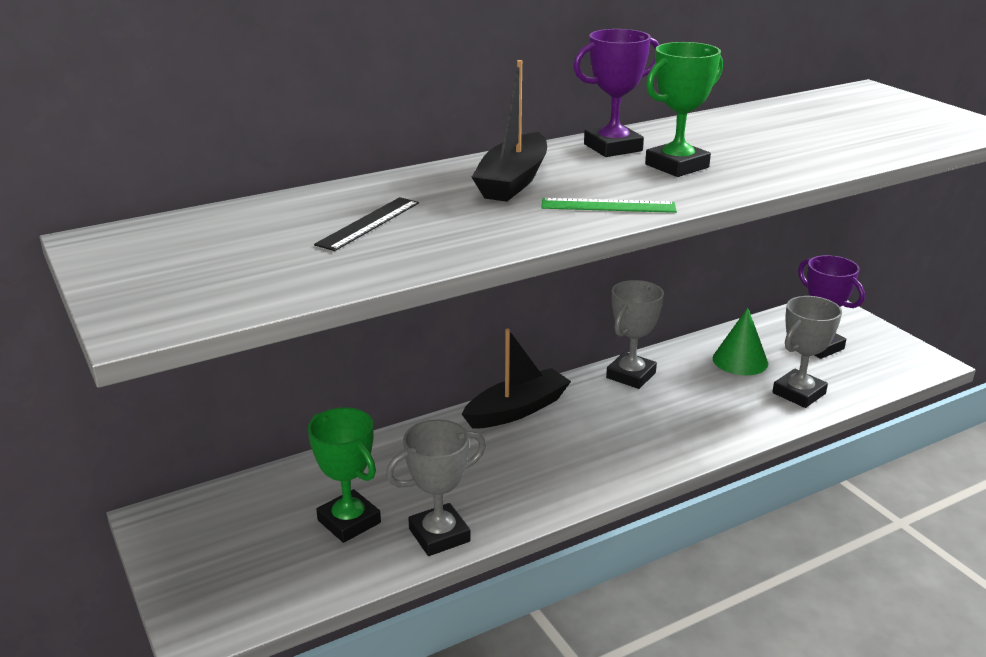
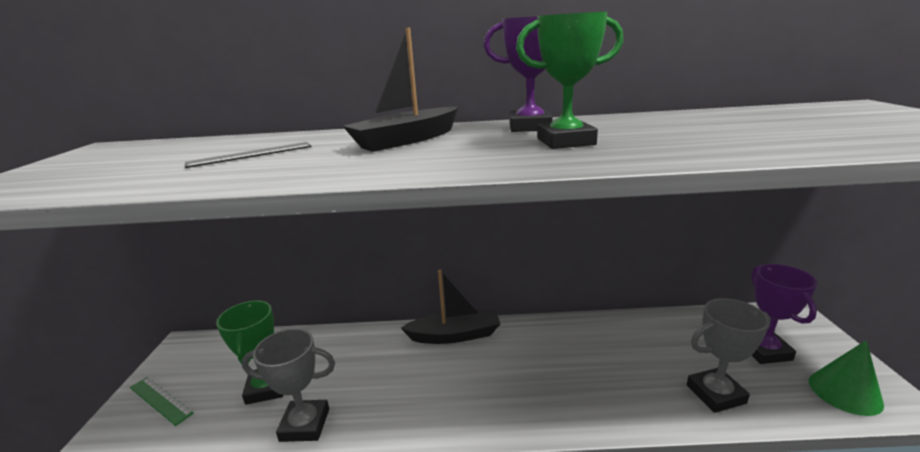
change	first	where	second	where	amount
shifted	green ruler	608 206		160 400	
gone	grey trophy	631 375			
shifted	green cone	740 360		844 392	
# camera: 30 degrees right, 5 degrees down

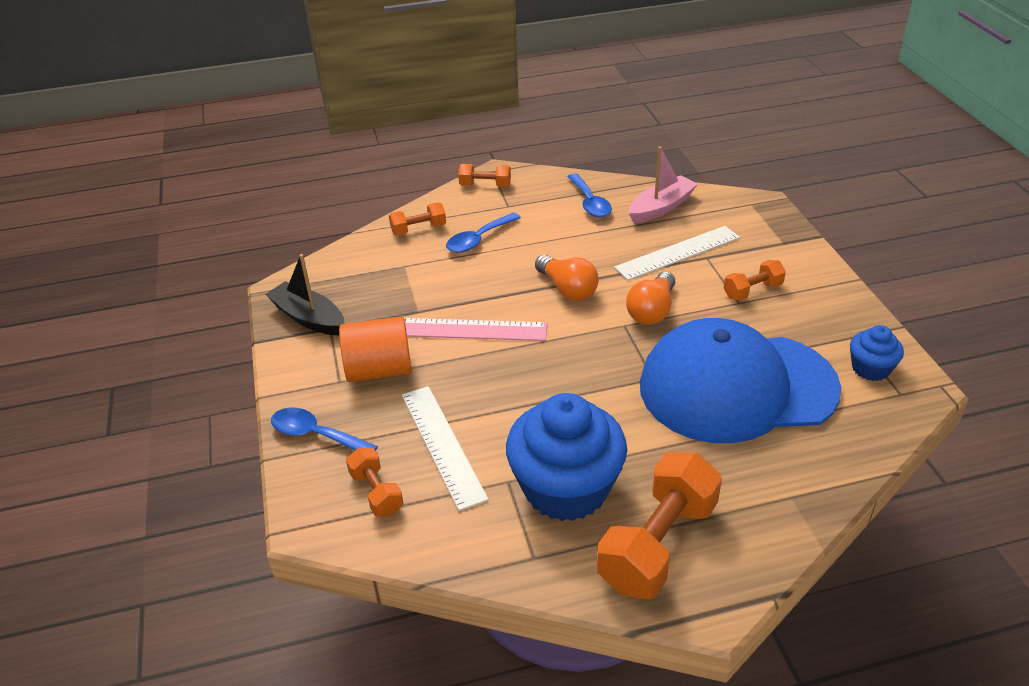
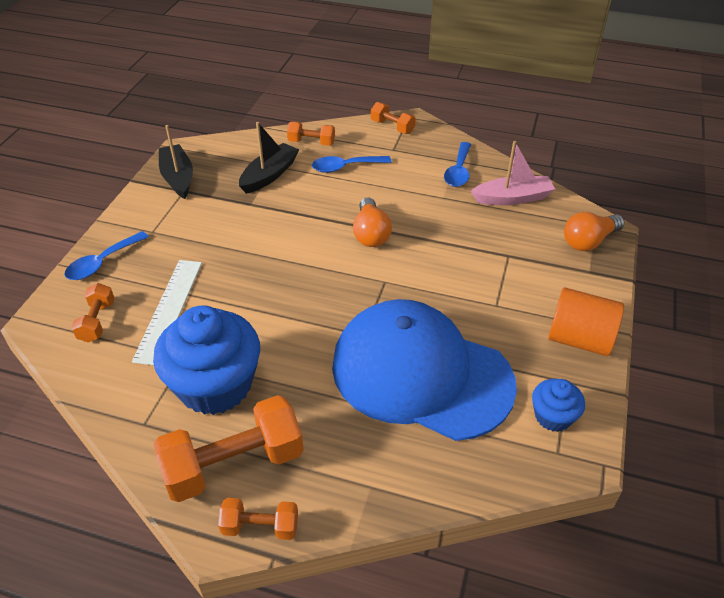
change	first	where	second	where	amount
gone	white ruler	678 253			
shifted	orange dumbbell	752 291		260 527	
shifted	orange light bulb	652 311		589 241	
shifted	orange cylinder	379 370		579 339	
gone	pink ruler	472 330			
rotated	blue spoon	316 435		102 262	105 degrees counterclockwise
new			black boat	269 175	
# camera: 30 degrees right, 5 degrees up

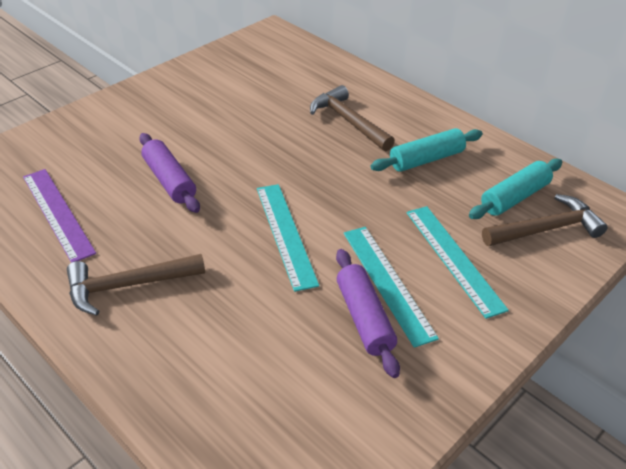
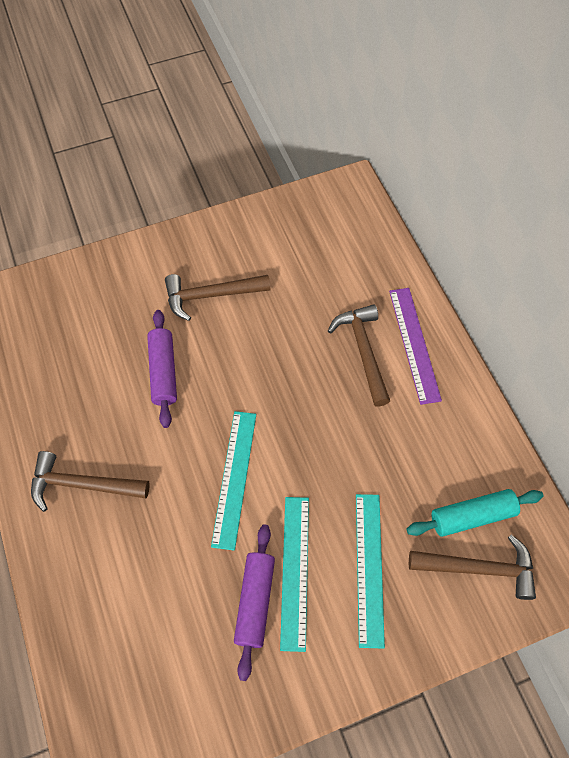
change	first	where	second	where	amount
gone	turquoise rolling pin	426 159			
shifted	purple ruler	58 213		414 344	
new			brown hammer	210 295	
# camera: 25 degrees right, 20 degrees up

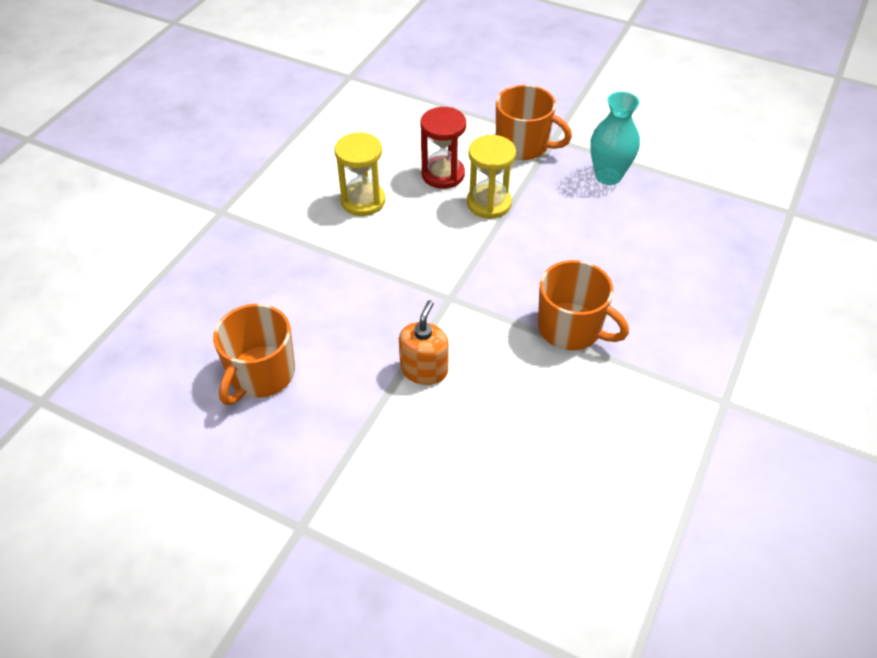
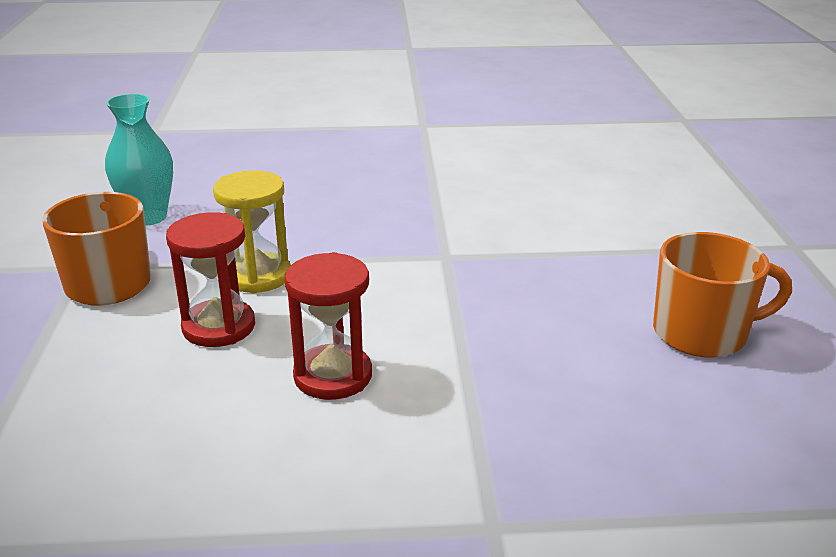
change	first	where	second	where	amount
repainted	yellow hourglass	363 201	red hourglass	333 376	
gone	orange mug	571 328			
gone	orange soap dispenser	424 369			
# camera: 120 degrees left, 20 degrees down

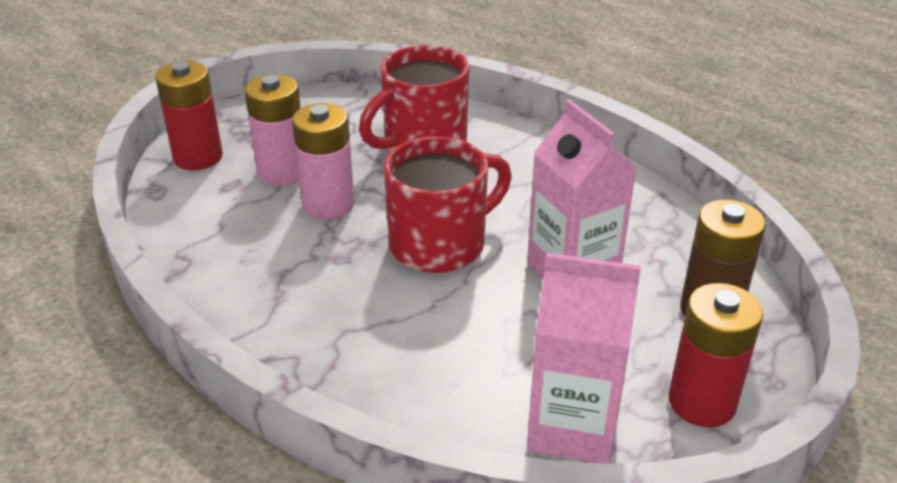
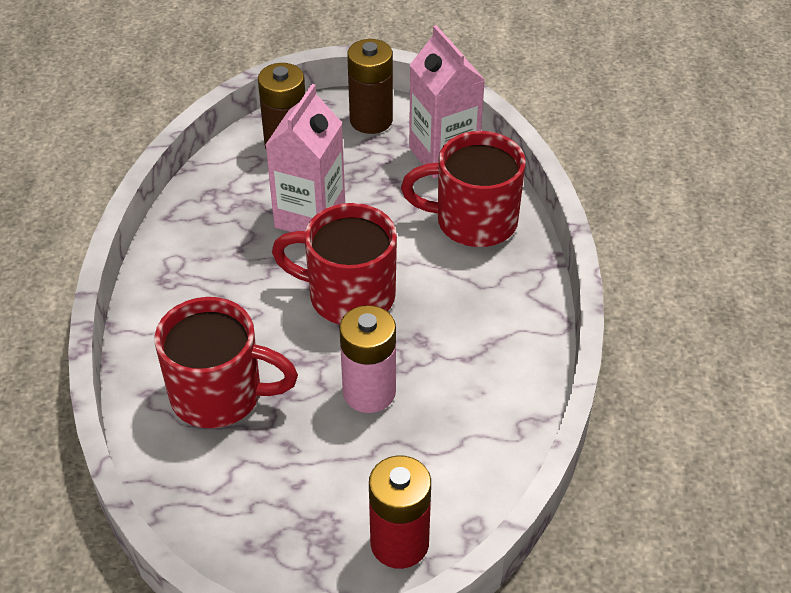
change	first	where	second	where	amount
gone	pink battery	282 172			
repainted	red battery	702 402	brown battery	371 120	
new			red mug	473 221	
# camera: 130 degrees left, 10 degrees up

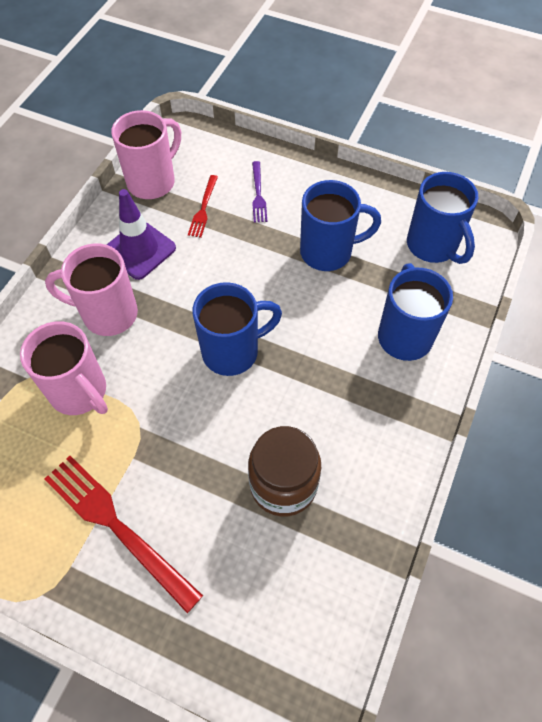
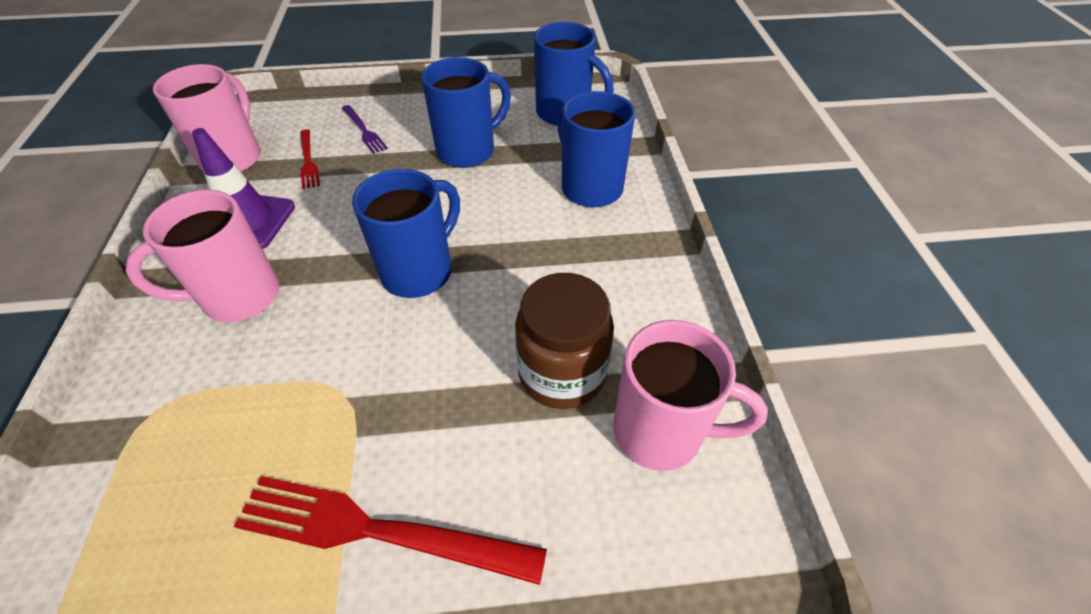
change	first	where	second	where	amount
shifted	pink mug	80 392		661 432	
# camera: 30 degrees left, 10 degrees down

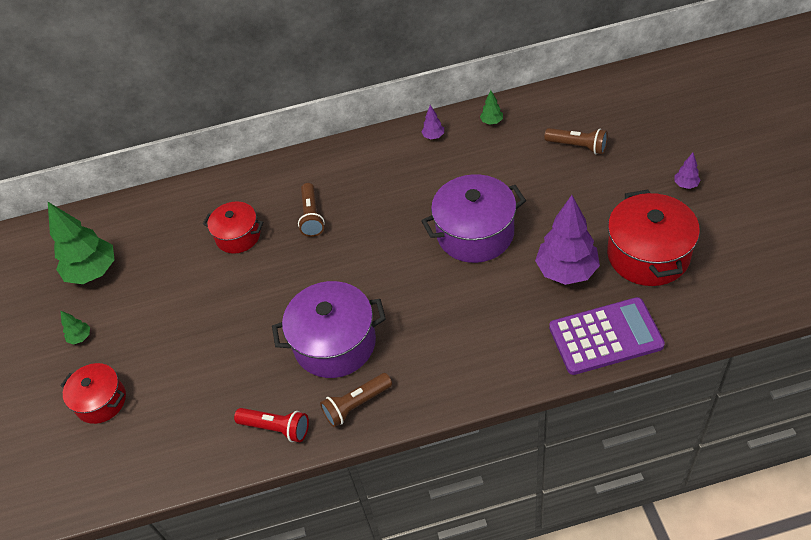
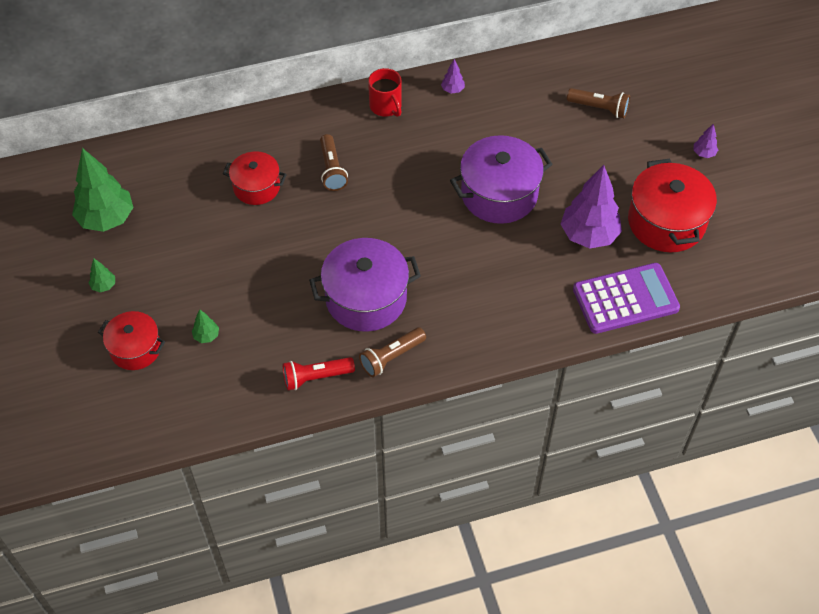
change	first	where	second	where	amount
shifted	green tree	491 122		206 336	
rotated	red flashlight	276 428		315 377	150 degrees clockwise
new			red mug	386 106	
# camera: 10 degrees left, 5 degrees up

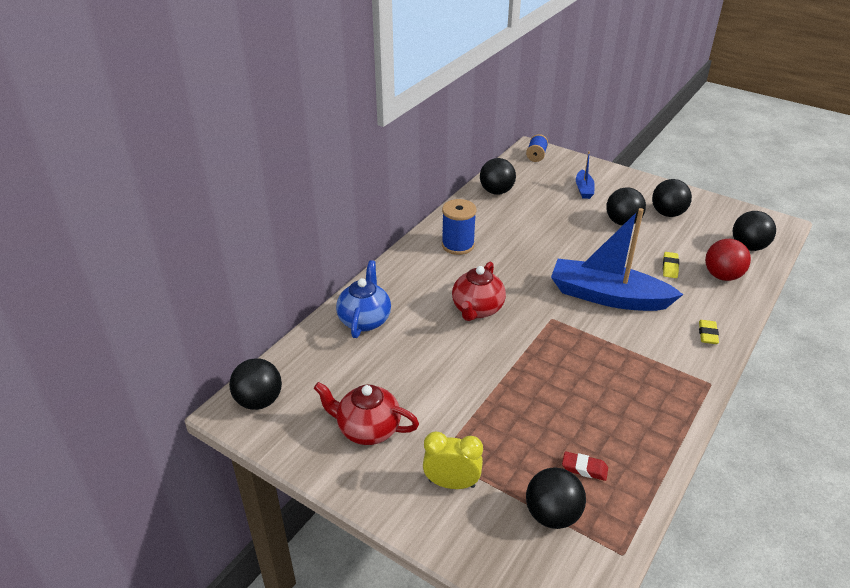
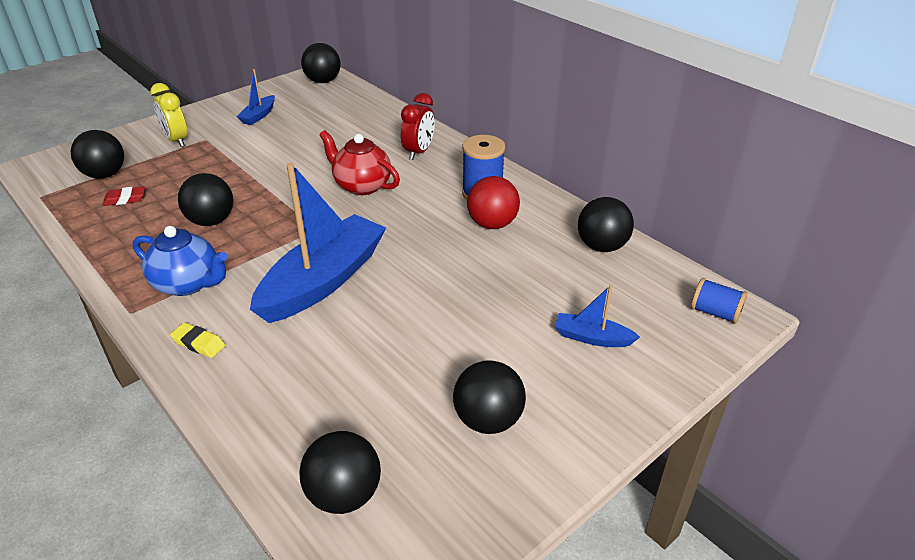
change	first	where	second	where	amount
shifted	black ball	622 222		211 221	
shifted	red ball	722 276		492 224	
gone	yellow eraser	670 267			
shifted	blue teapot	365 320		188 284	
swapped	red teapot	367 429	blue boat	258 116	
rotated	yellow clock	451 483		176 140	120 degrees clockwise
rotated	red eraser	584 468		125 199	45 degrees clockwise
new			red clock	418 152	
# camera: 105 degrees right, 0 degrees up

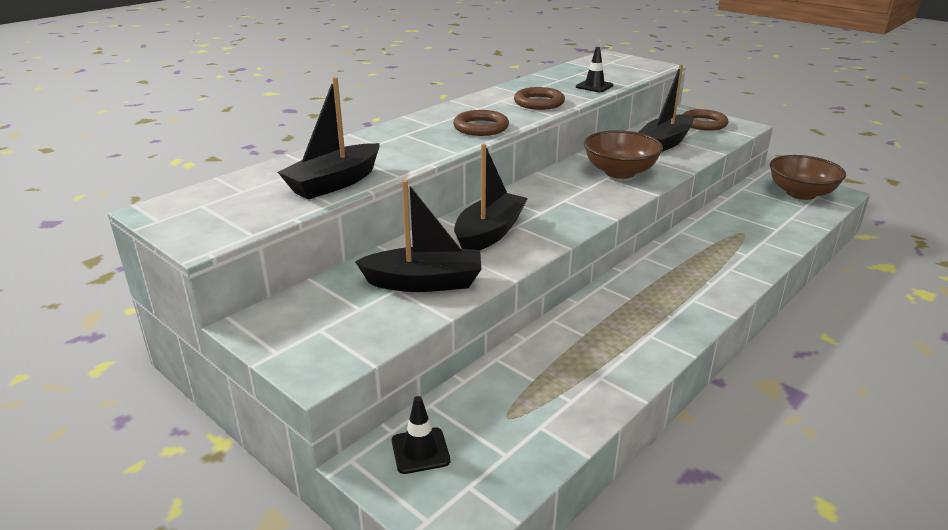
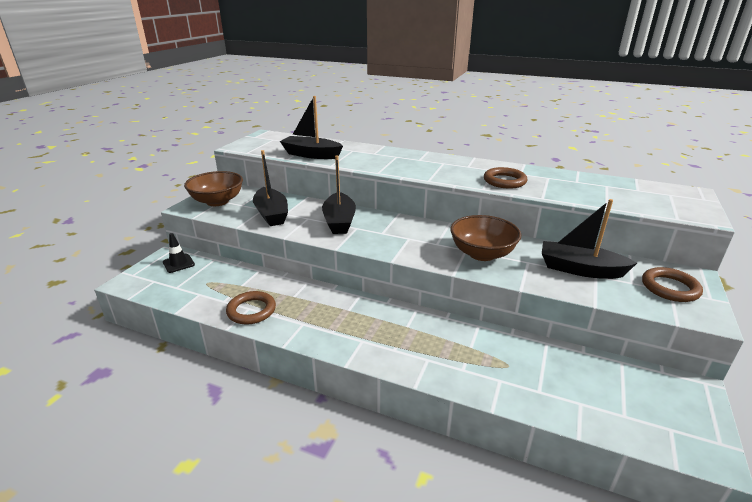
change	first	where	second	where	amount
gone	black traffic cone	594 86			
shifted	brown ring	481 127		251 310	
rotated	black boat	489 233		339 221	75 degrees clockwise
shifted	brown bowl	801 193		217 201	
# camera: 70 degrees right, 0 degrees up

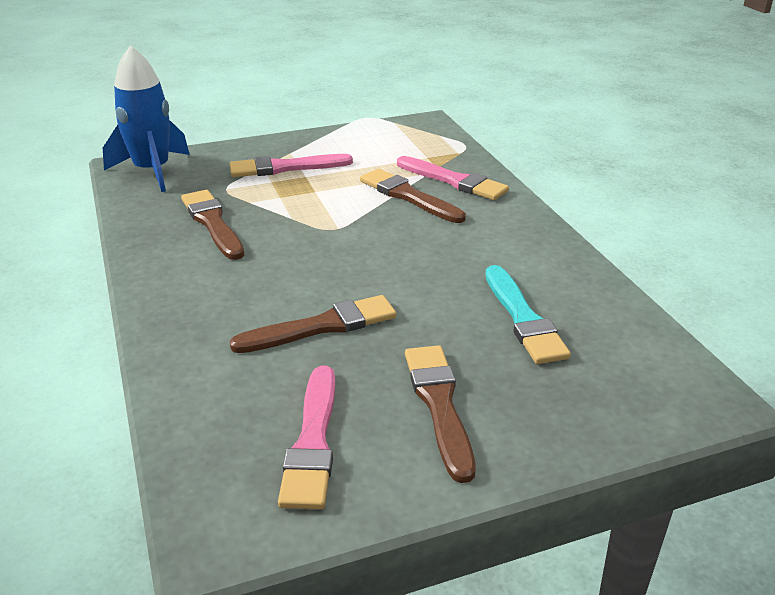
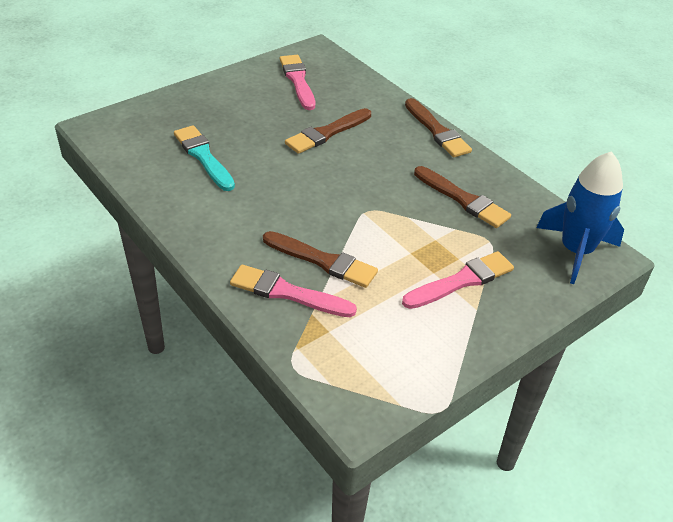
change	first	where	second	where	amount
shifted	brown brush	439 405		437 131	
# camera: 160 degrees right, 10 degrees up

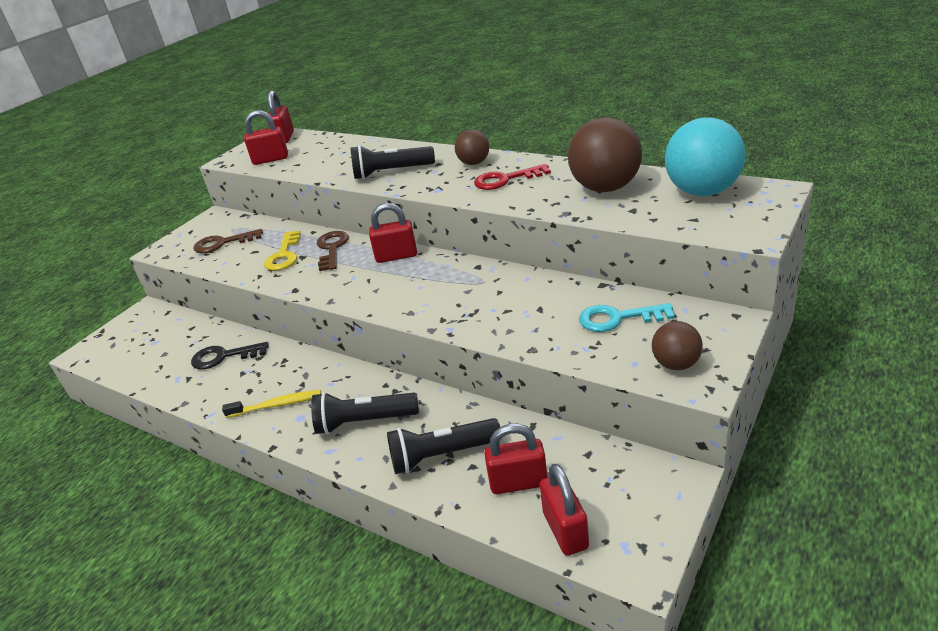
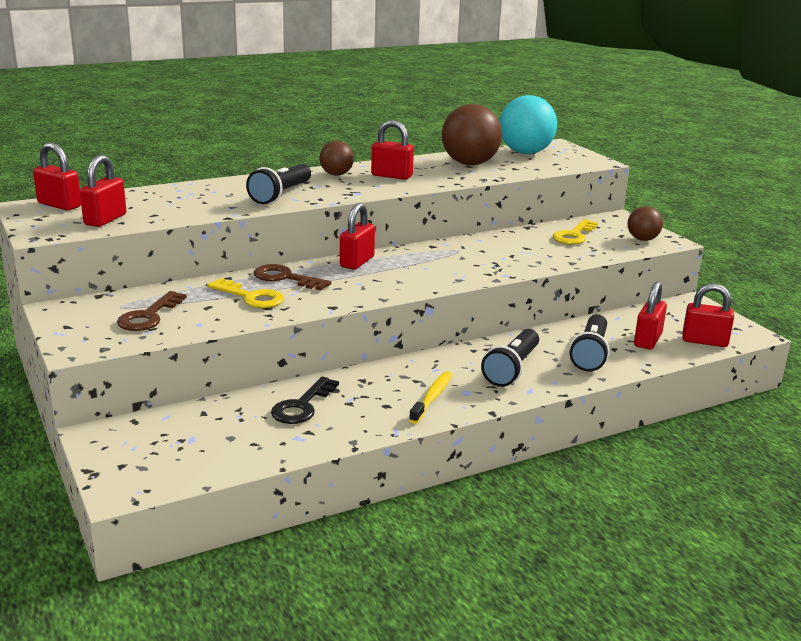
change	first	where	second	where	amount
swapped	red key	505 180	red padlock	391 176	
repainted	turquoise key	618 318	yellow key	574 235	
# camera: 65 degrees left, 10 degrees down

